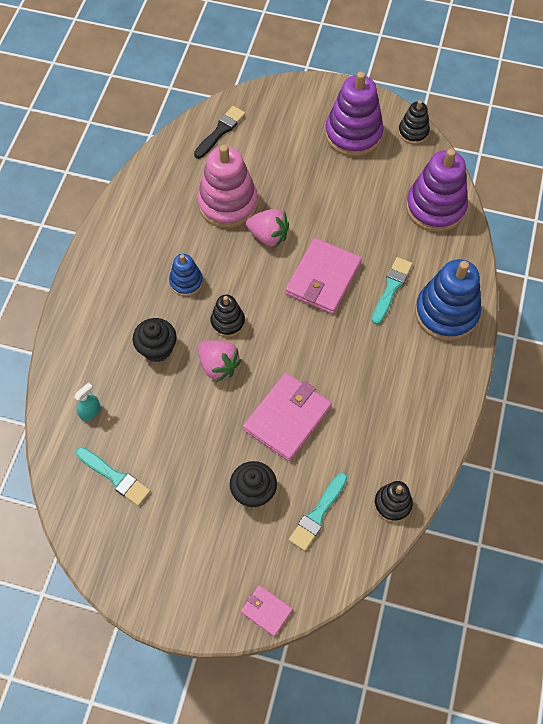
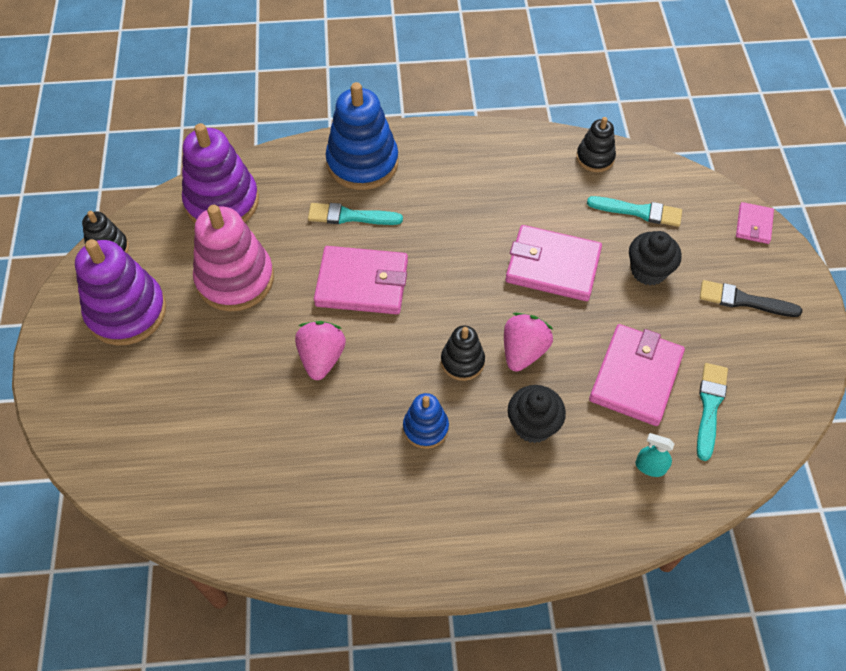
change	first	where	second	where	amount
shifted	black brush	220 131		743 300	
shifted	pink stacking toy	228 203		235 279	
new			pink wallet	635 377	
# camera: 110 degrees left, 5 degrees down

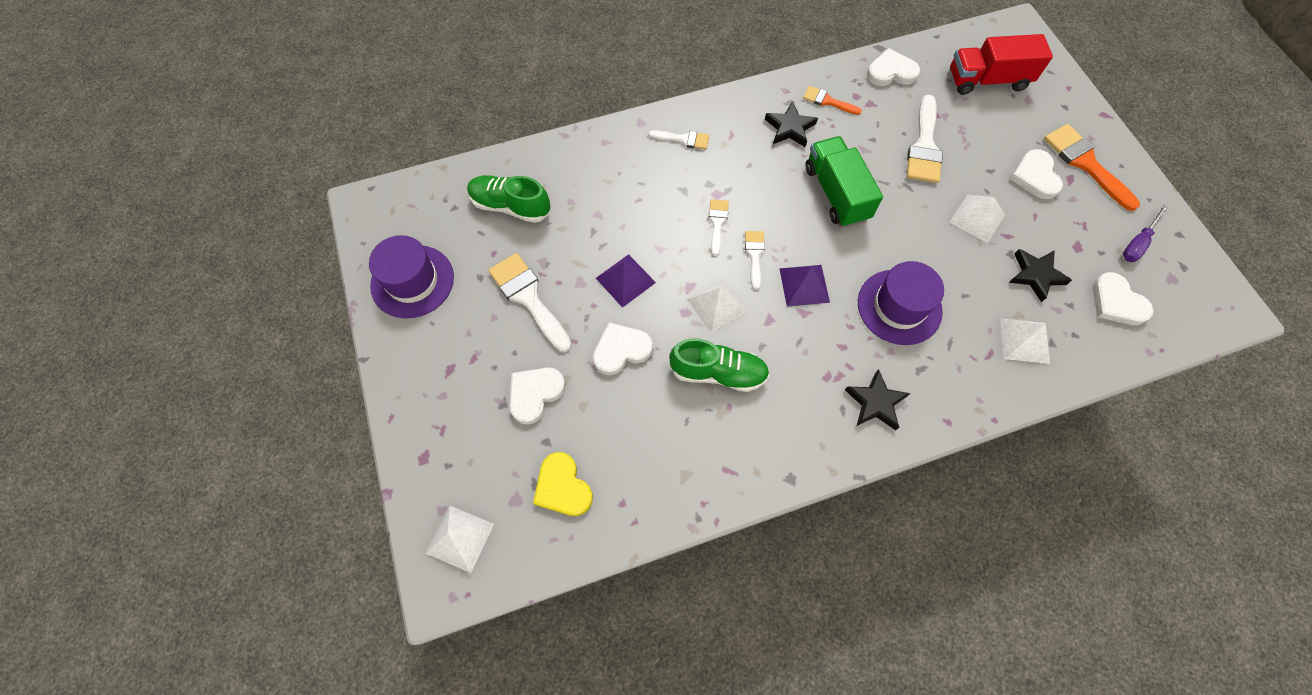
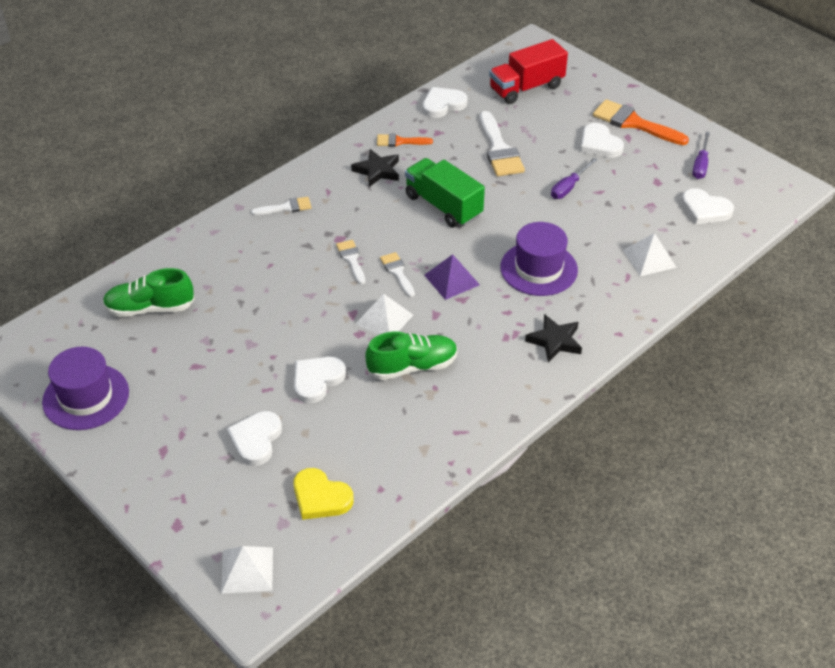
change	first	where	second	where	amount
swapped	white pyramid	977 218	purple screwdriver	569 187	
gone	black star	1036 275			
gone	white brush	528 298			
gone	purple pyramid	625 280			
# camera: 25 degrees left, 20 degrees down

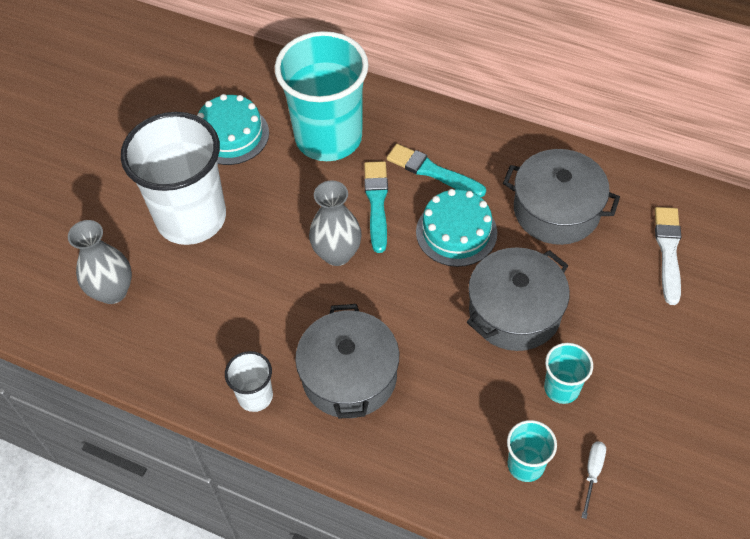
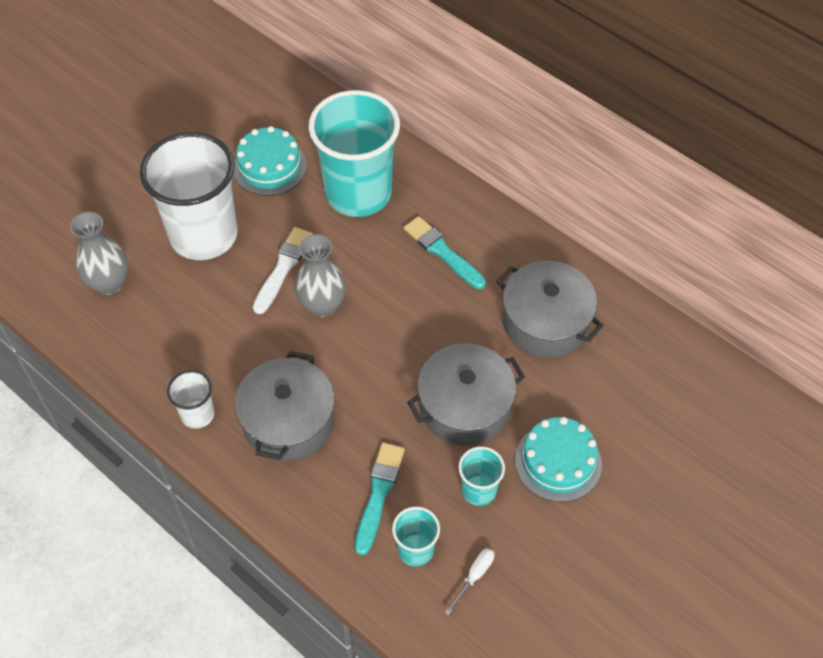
change	first	where	second	where	amount
shifted	turquoise brush	377 203		378 494	
shifted	turquoise cake	456 232		558 462	
shifted	white brush	668 251		283 268	
# camera: 15 degrees right, 0 degrees up

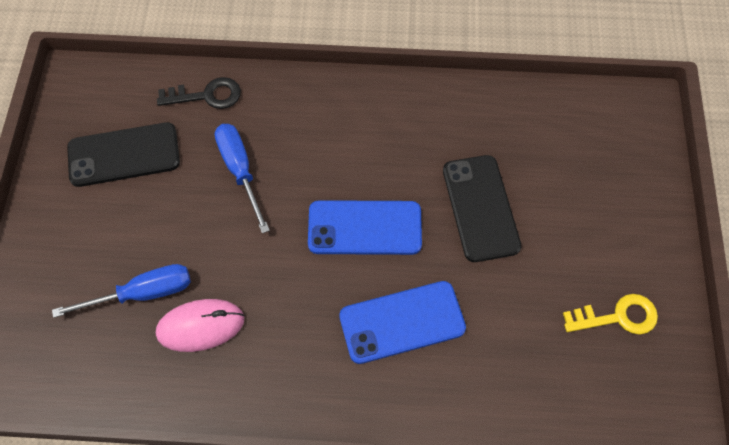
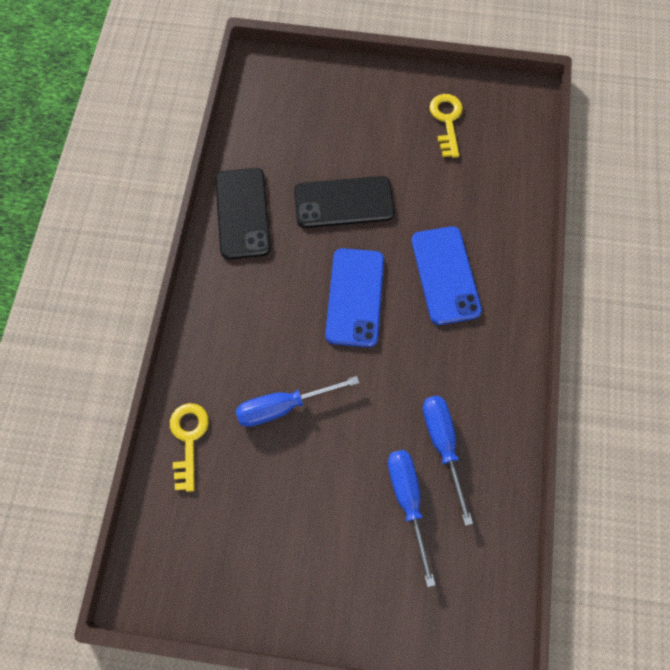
change	first	where	second	where	amount
repainted	black key	206 95	yellow key	188 439	
shifted	black phone	124 155		242 213	
swapped	pink mouse	200 326	blue screwdriver	442 445	
# camera: 85 degrees left, 5 degrees up

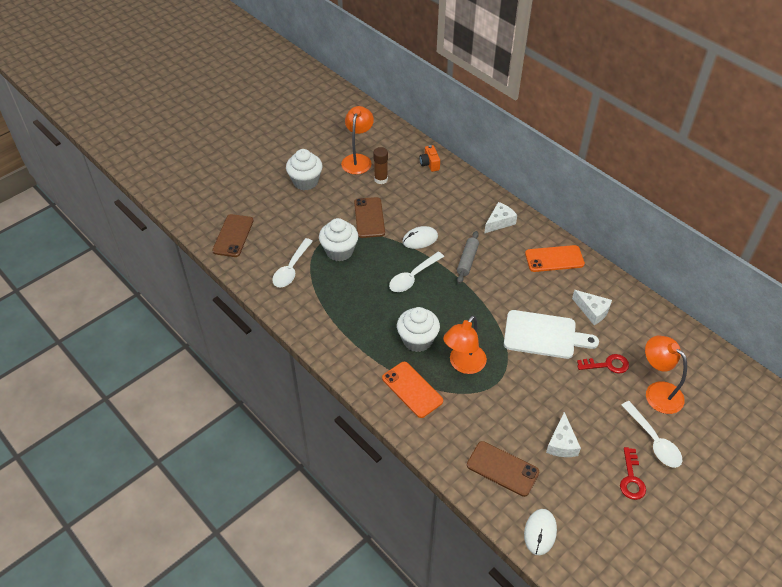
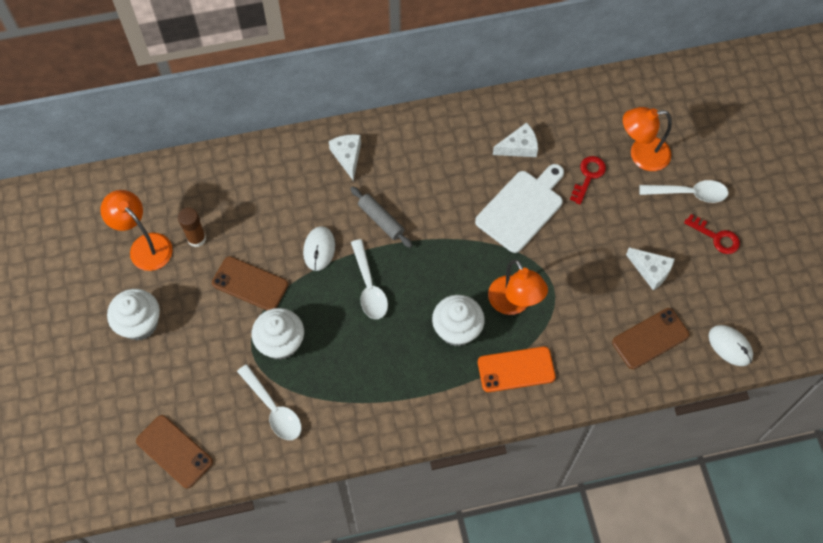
change	first	where	second	where	amount
gone	orange camera	429 164			
gone	orange phone	554 259			
# camera: 60 degrees left, 15 degrees up

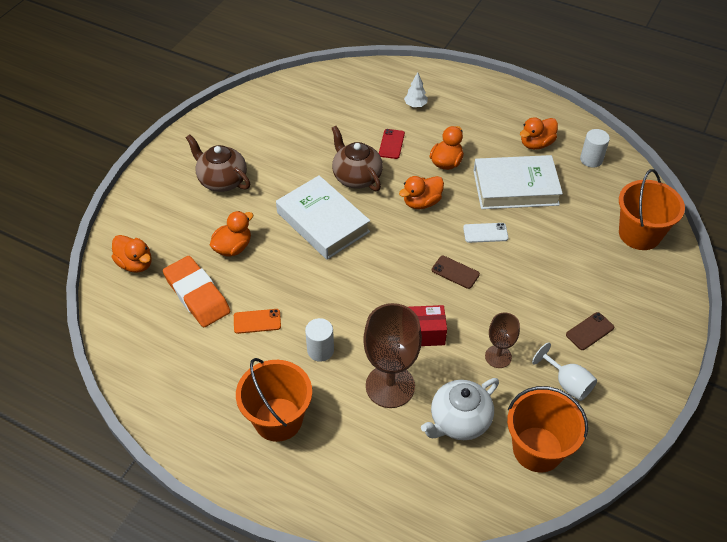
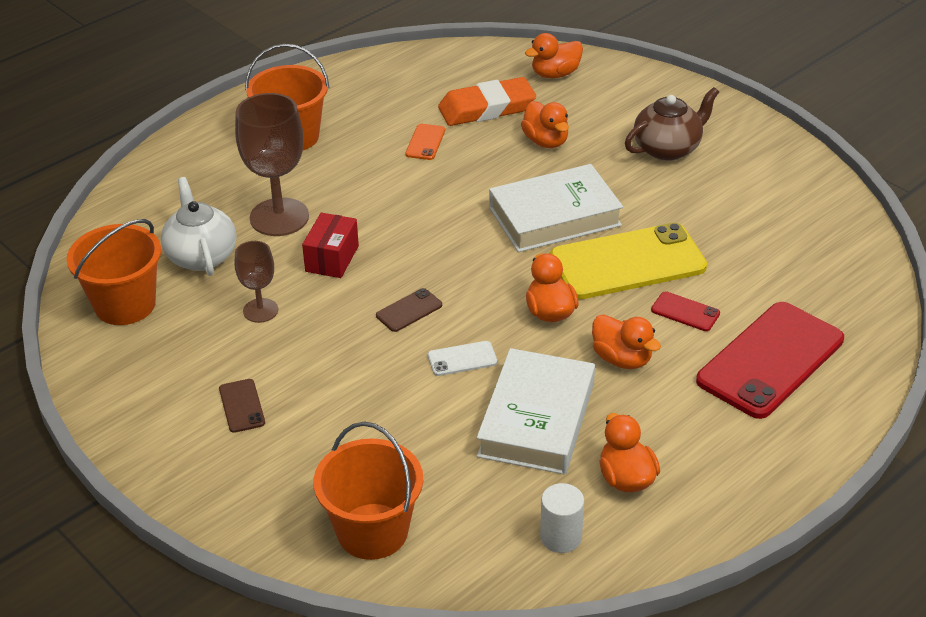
change	first	where	second	where	amount
swapped	white tree	415 105	red phone	770 360	
swapped	brown teapot	356 177	yellow phone	627 262	
rotated	white phone	485 233		462 359	60 degrees clockwise
gone	white cylinder	320 350			
gone	white goblet	567 383			
# camera: 110 degrees right, 10 degrees down

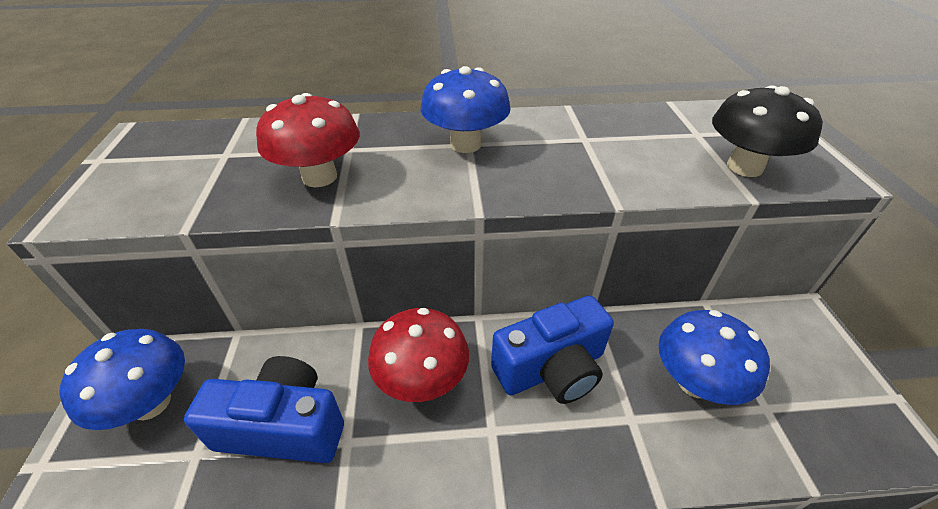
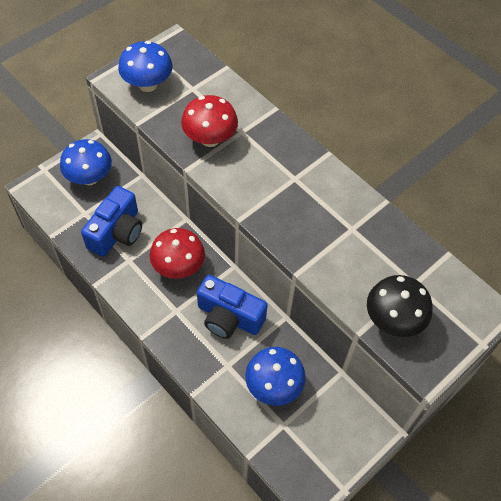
change	first	where	second	where	amount
shifted	blue mushroom	465 144		147 84	
rotated	blue camera	283 427		117 232	60 degrees clockwise
# camera: 50 degrees right, 15 degrees up

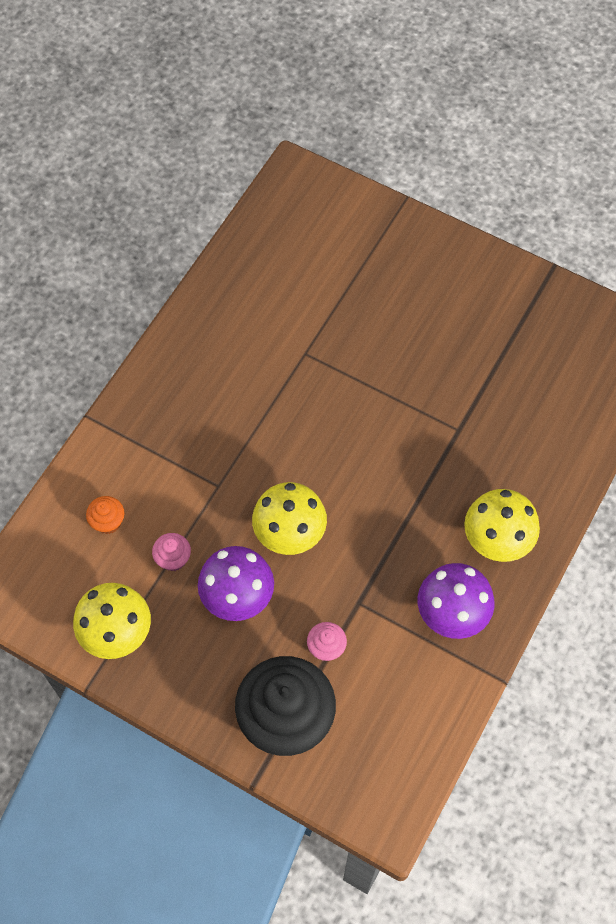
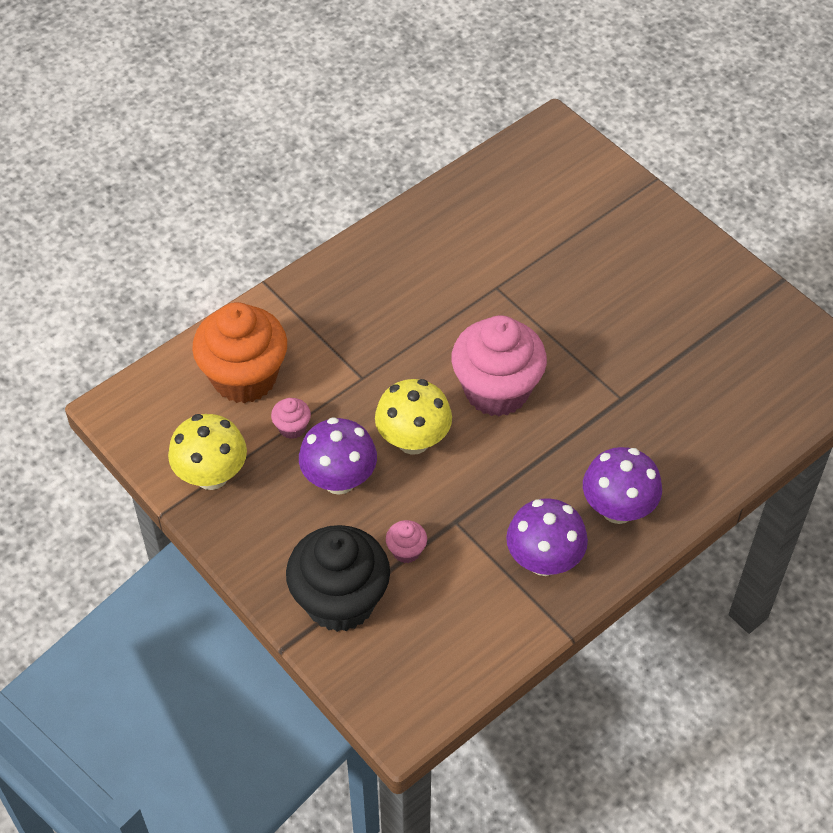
change	first	where	second	where	amount
repainted	yellow mushroom	496 541	purple mushroom	618 509	
scaled	orange cupcake	108 522		244 377	x2.41
new			pink cupcake	496 390	
# camera: 20 degrees right, 10 degrees down

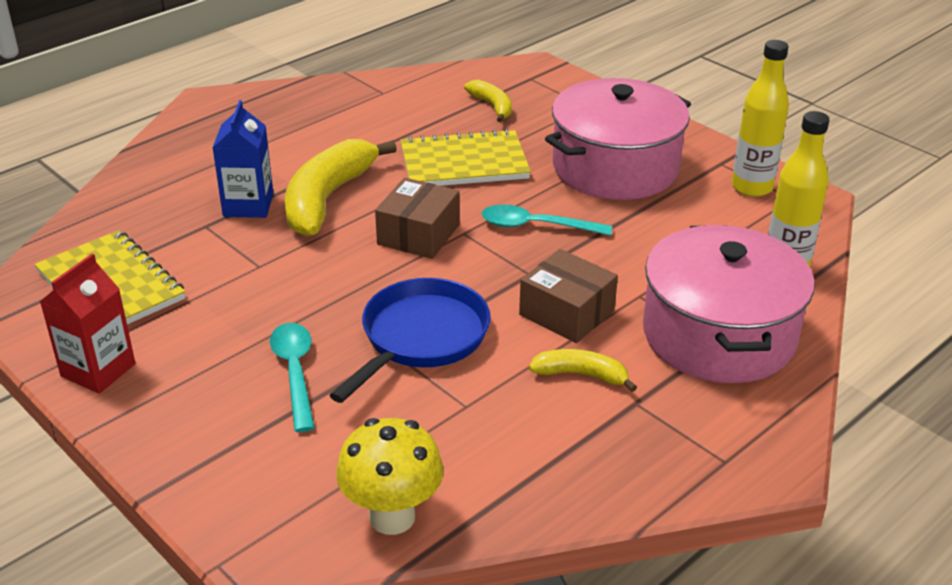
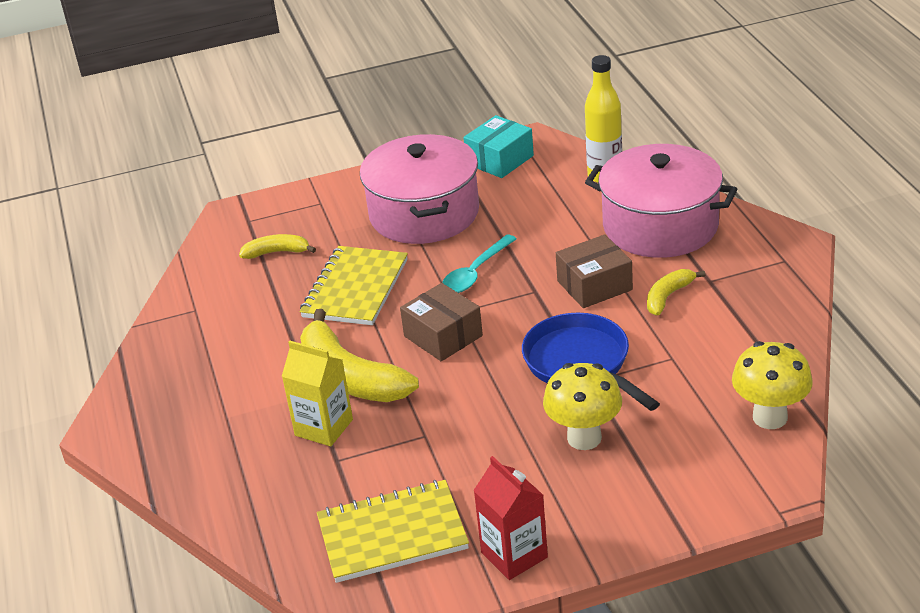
change	first	where	second	where	amount
swapped	yellow bottle	752 187	turquoise box	499 160	
repainted	blue carton	248 205	yellow carton	324 427	
swapped	turquoise spoon	295 372	yellow mushroom	584 438	
# camera: 60 degrees left, 0 degrees up

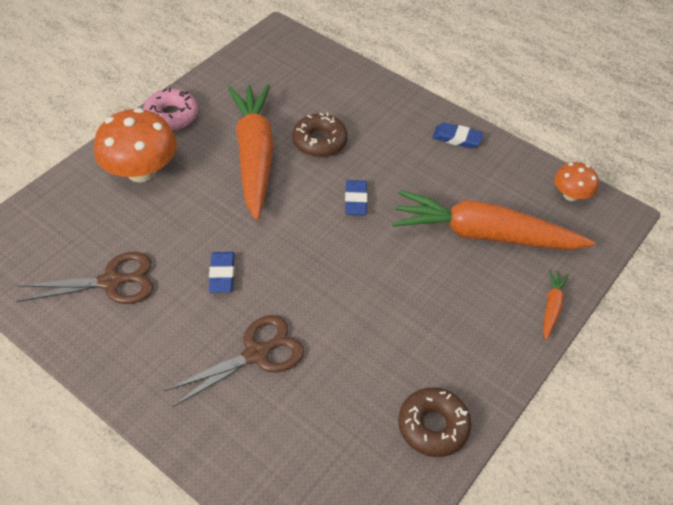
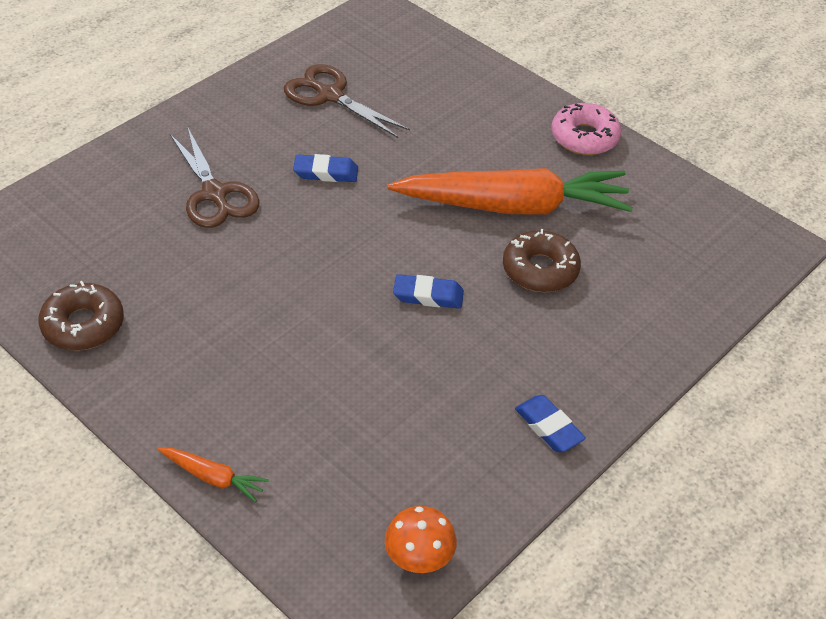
change	first	where	second	where	amount
gone	orange mushroom	141 171			
rotated	blue eraser	457 138		549 427	60 degrees counterclockwise
gone	orange carrot	484 234			
rotated	brown scissors	111 282		330 95	135 degrees clockwise
# camera: 95 degrees right, 5 degrees down

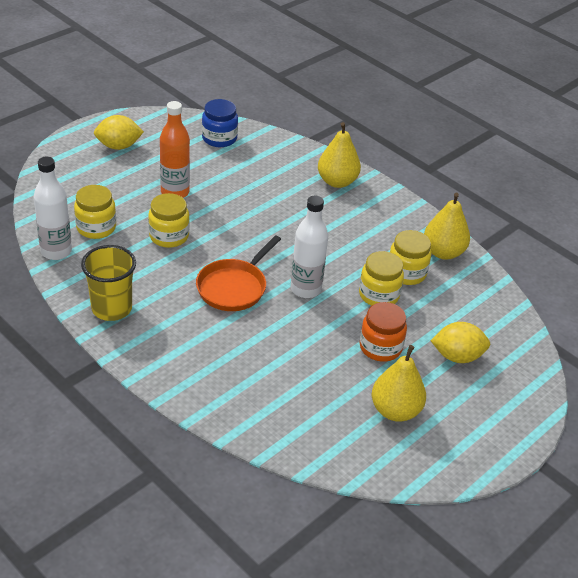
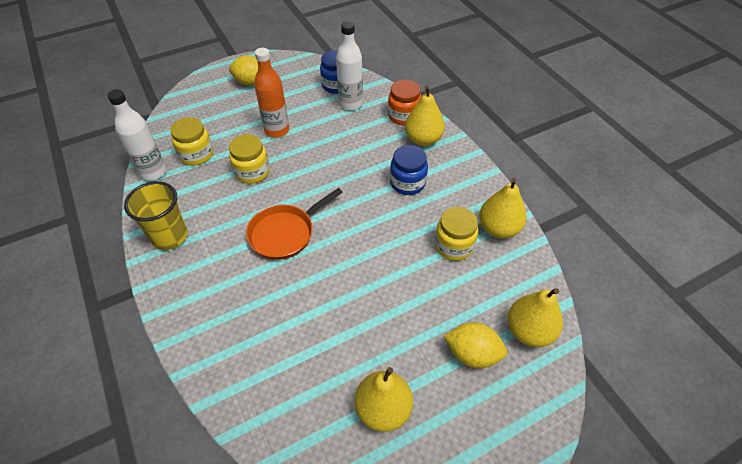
change	first	where	second	where	amount
shifted	white bottle	305 289		350 104	
gone	yellow jar	379 295			
shifted	orange jar	380 347		403 116	
new			blue jar	407 183	
new			yellow pear	529 331	
# camera: 20 degrees right, 10 degrees up

